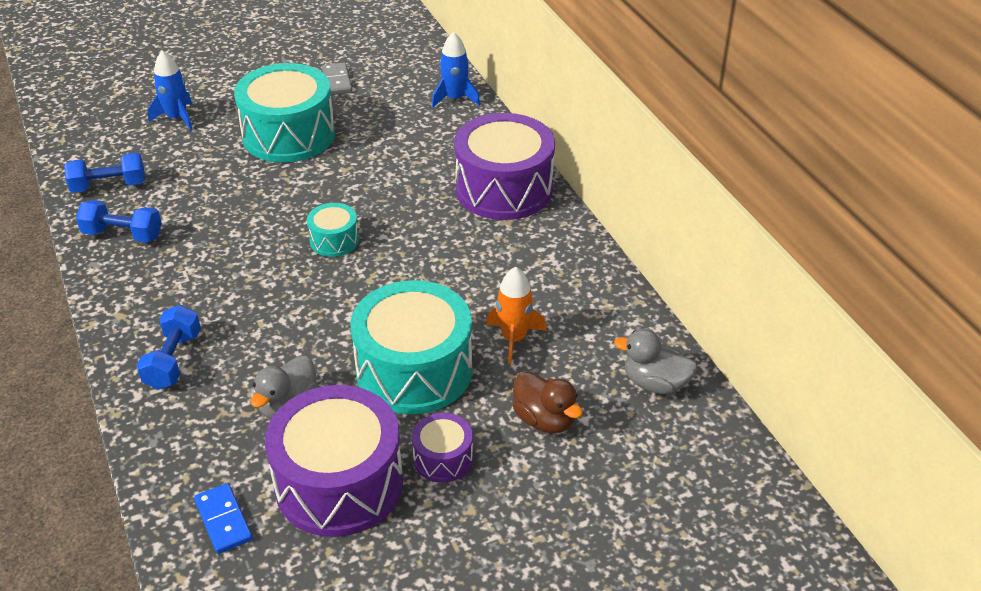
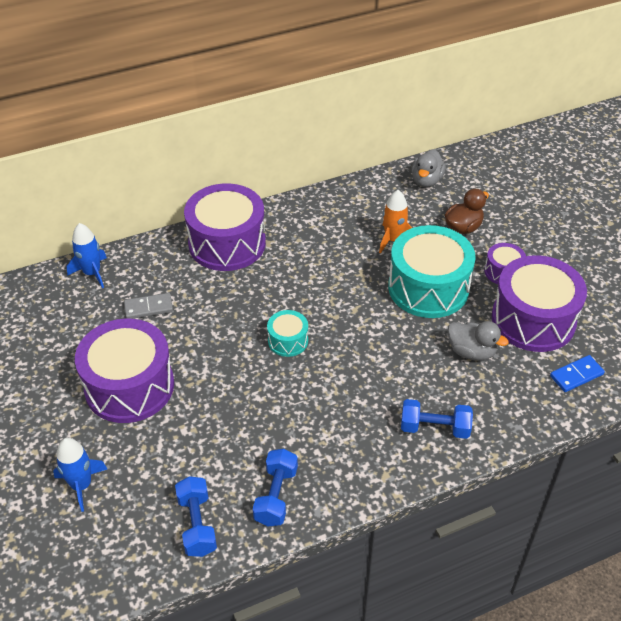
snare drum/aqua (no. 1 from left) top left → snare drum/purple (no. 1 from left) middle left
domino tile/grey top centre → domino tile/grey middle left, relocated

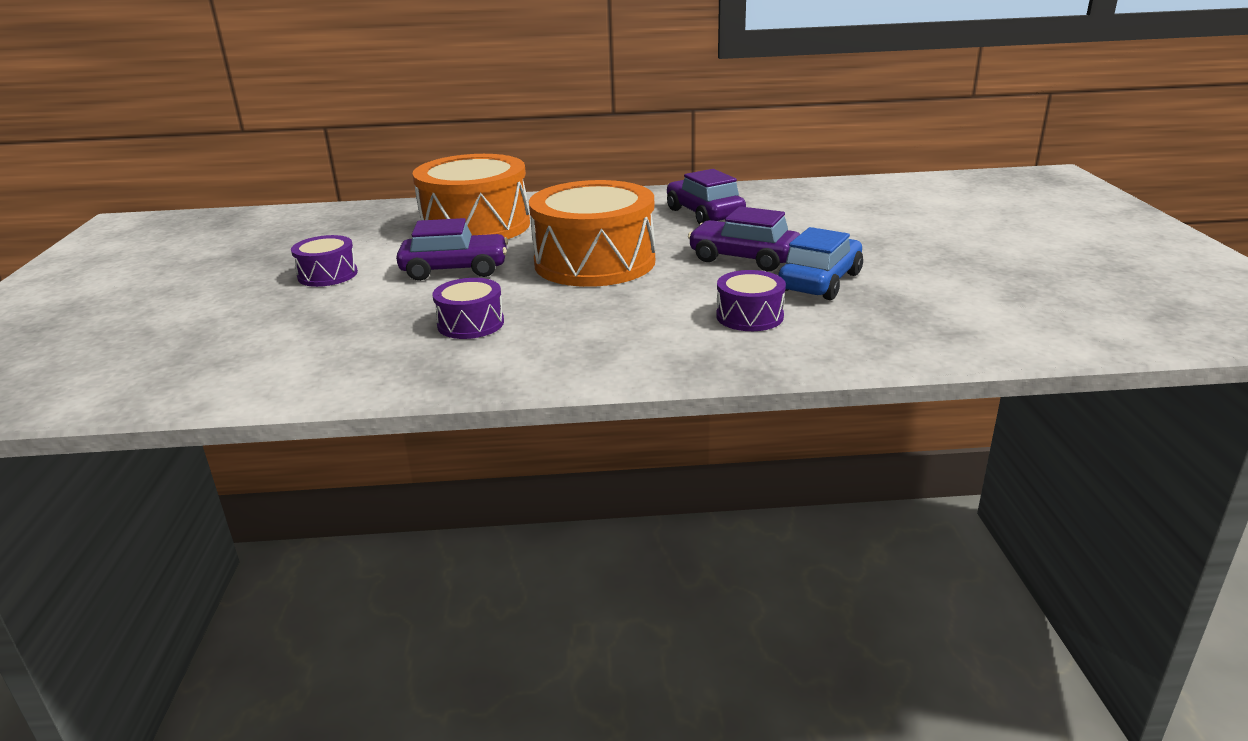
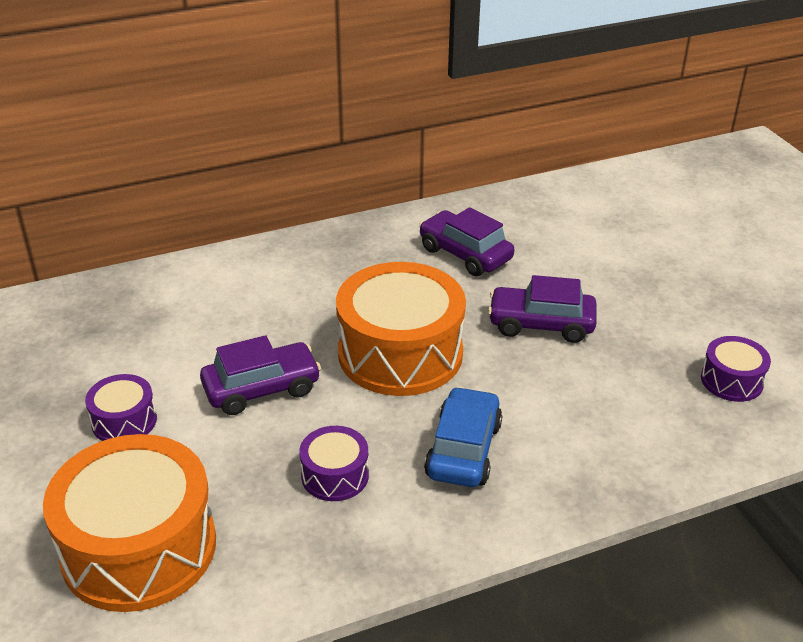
snare drum/orange-coloured (no. 1 from left) top centre → snare drum/orange-coloured (no. 1 from left) bottom left, relocated
snare drum/purple (no. 3 from left) centre → snare drum/purple (no. 3 from left) middle right, relocated
car/royal blue centre → car/royal blue bottom centre, relocated

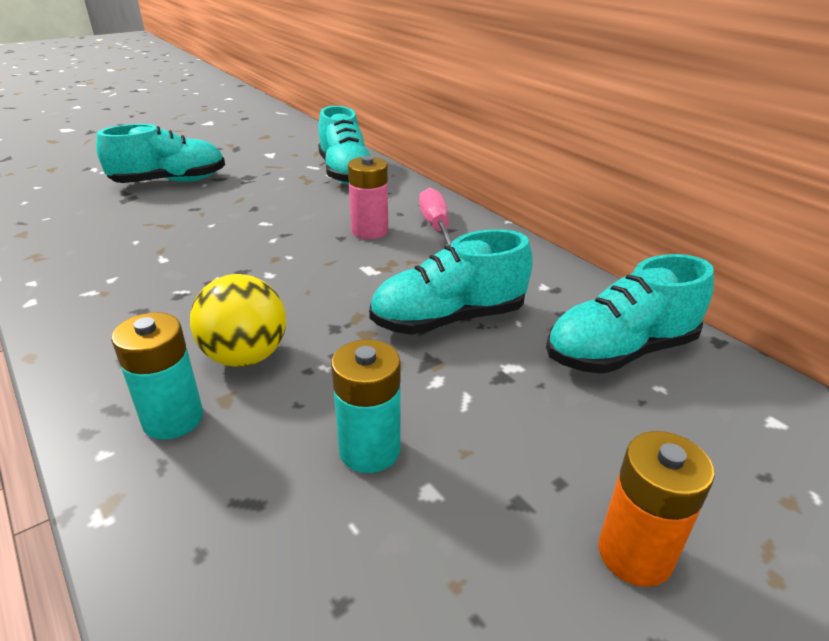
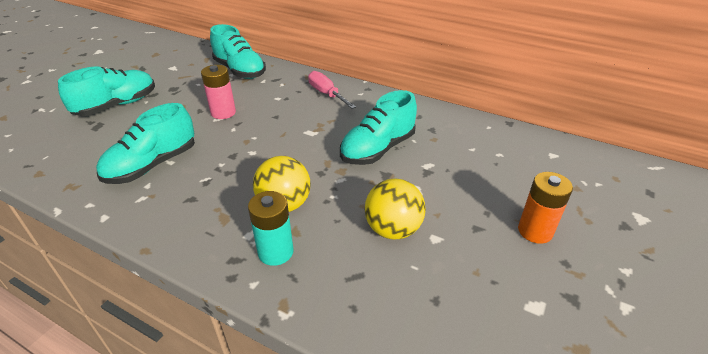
battery/aqua (no. 2 from left) centre → ball/yellow (no. 2 from left) centre
battery/rose-pink top centre → battery/rose-pink top left, relocated
sneaker/aqua (no. 4 from left in the first image) middle right → sneaker/aqua (no. 2 from left) middle left, relocated

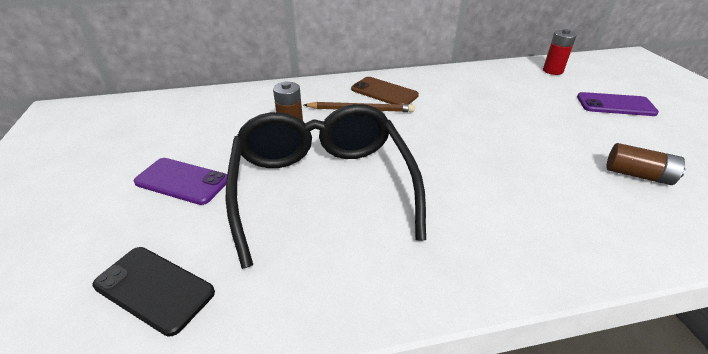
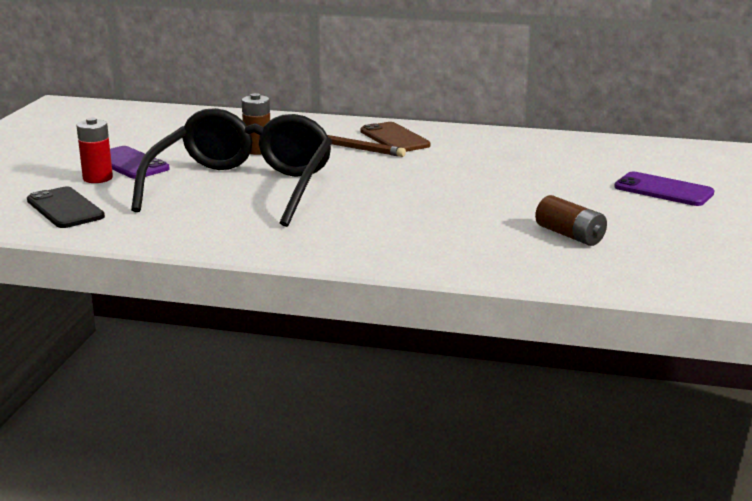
battery/scarlet top right → battery/scarlet top left, relocated

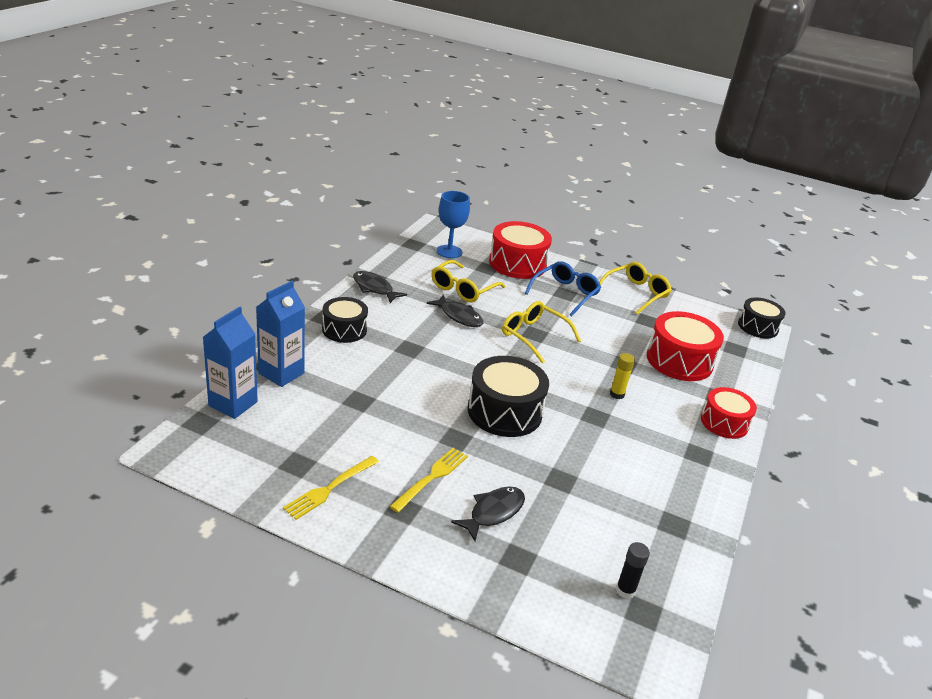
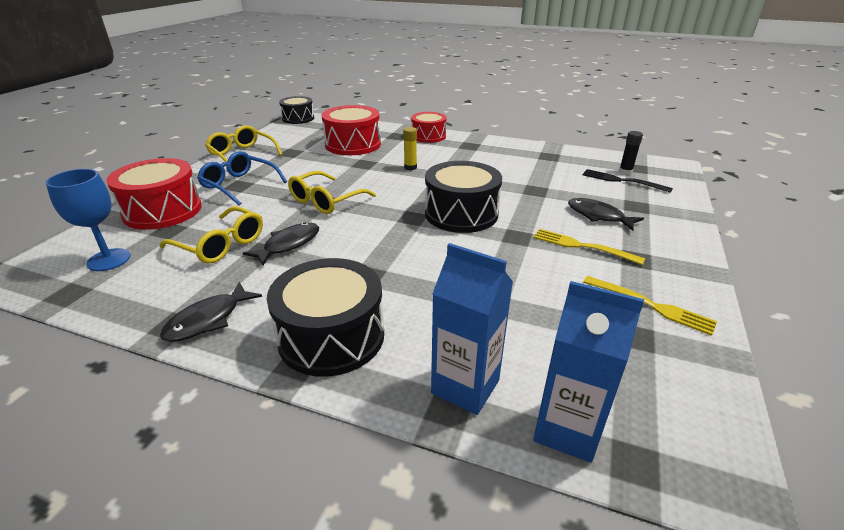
snare drum/black (no. 1 from left in the first image) centre → snare drum/black (no. 2 from left) centre, x1.54
- → fork/black middle right

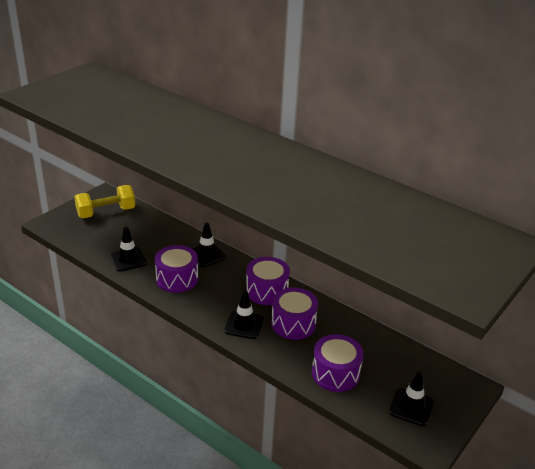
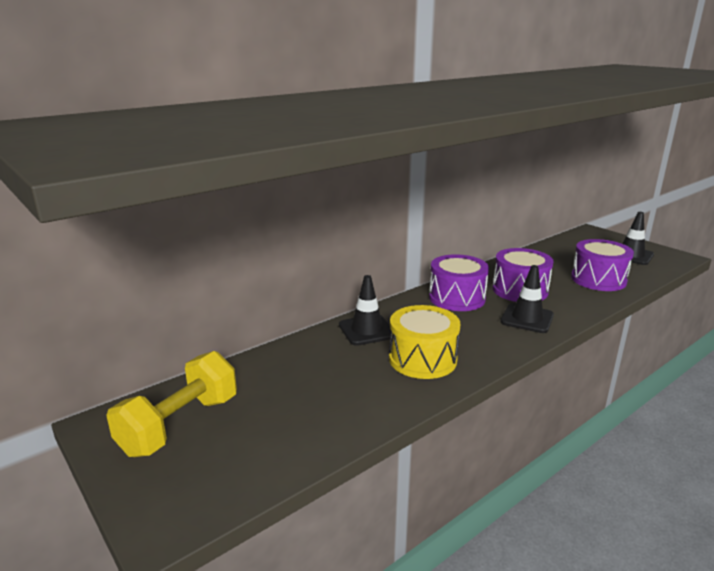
free weight/yellow middle left → free weight/yellow bottom left, 45 degrees clockwise
traffic cone/black (no. 1 from left) middle left → -
snare drum/purple (no. 1 from left) middle left → snare drum/yellow centre

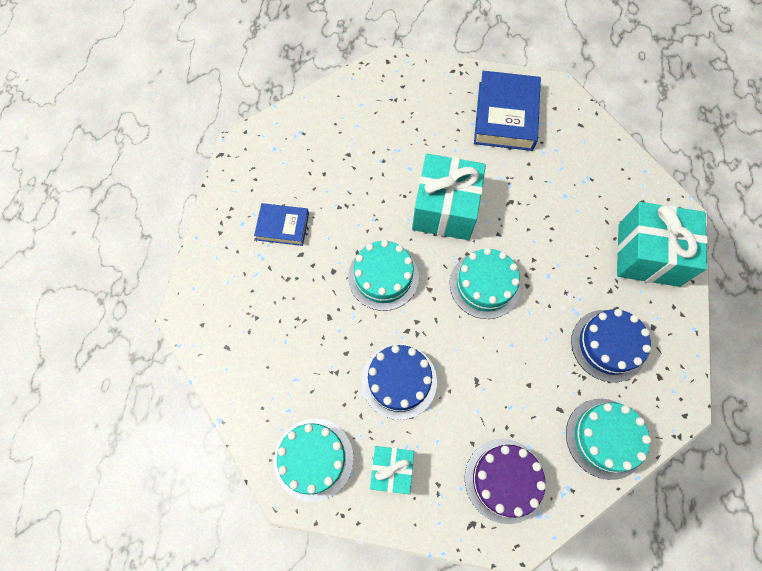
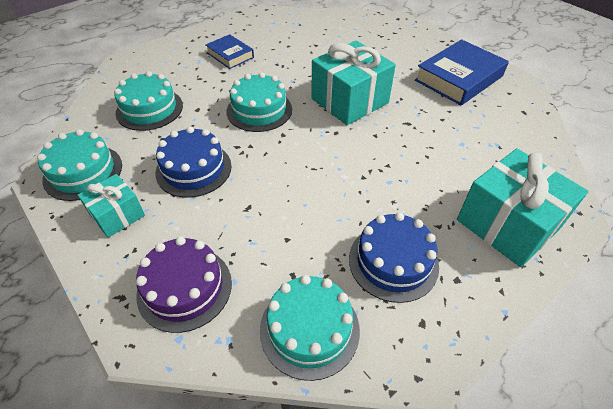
cake/aqua (no. 3 from left in the first image) centre → cake/aqua (no. 2 from left) top left, relocated

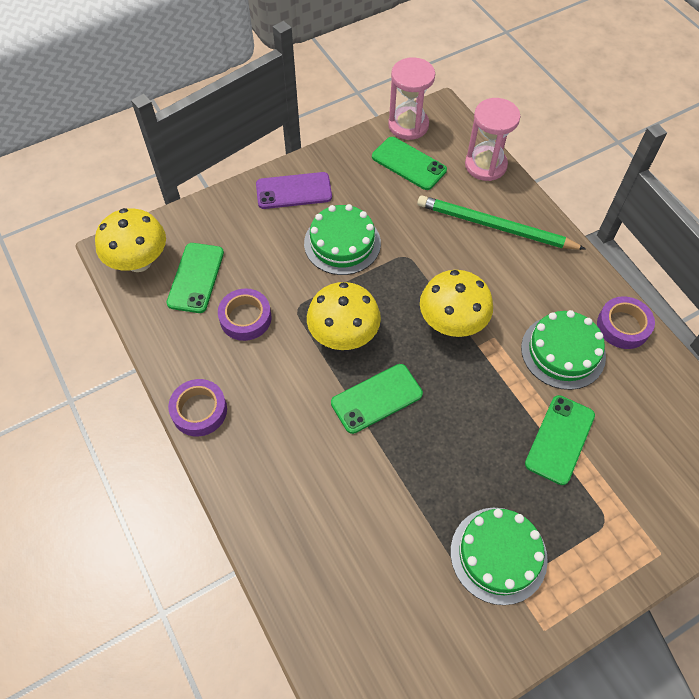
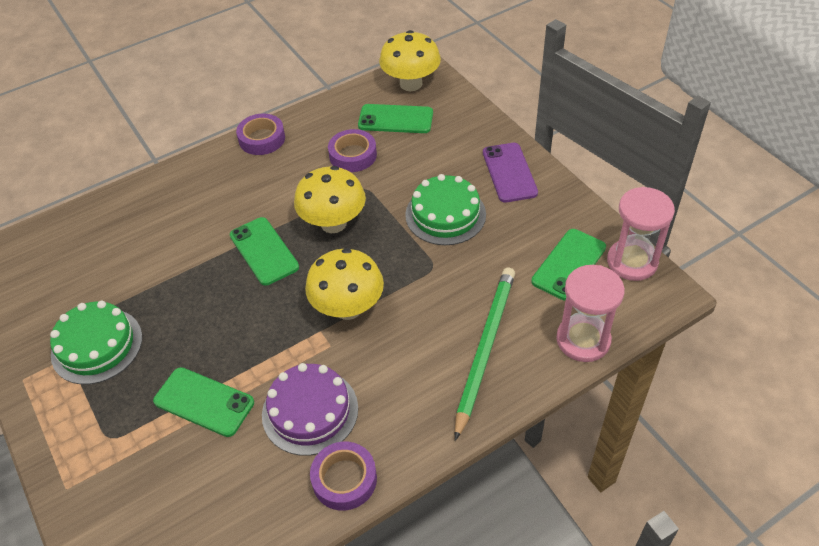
cake/emerald (no. 3 from left) middle right → cake/purple bottom centre

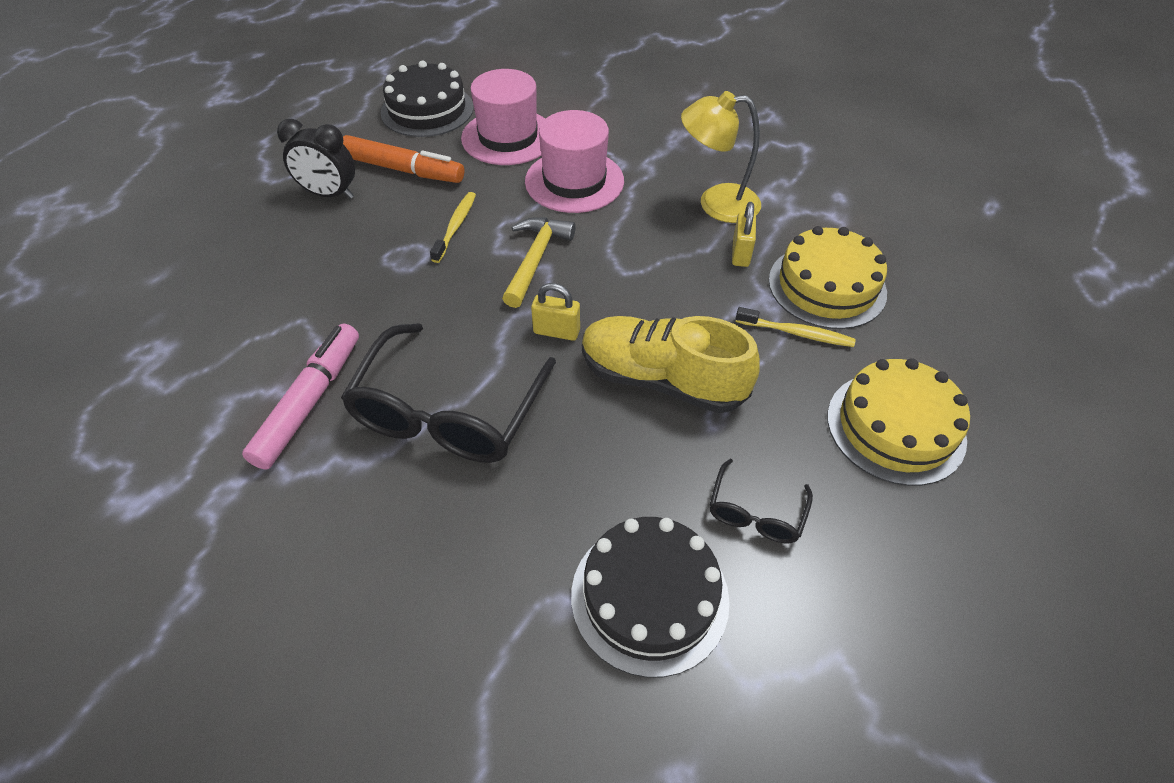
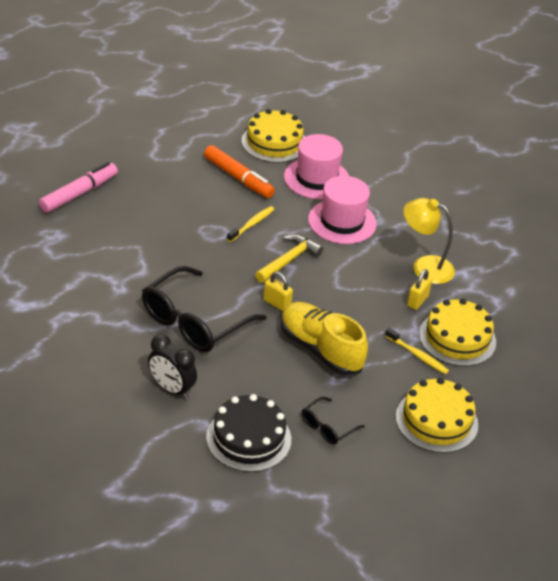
felt pen/rose-pink middle left → felt pen/rose-pink top left, relocated
alarm clock/black top left → alarm clock/black middle left, relocated
cake/black (no. 1 from left) top centre → cake/yellow (no. 1 from left) top centre

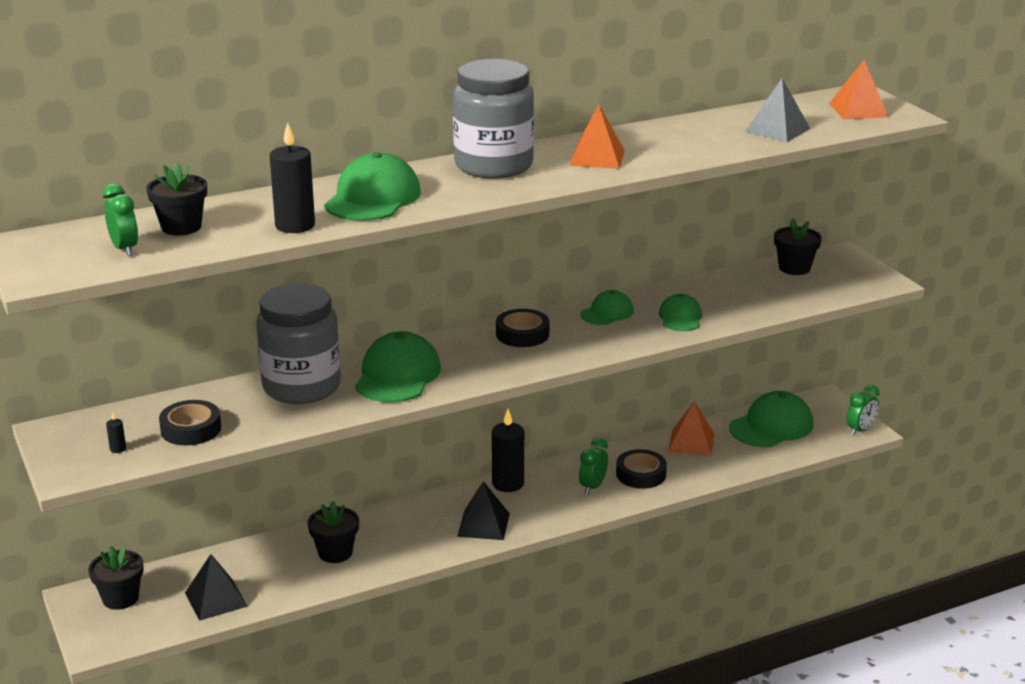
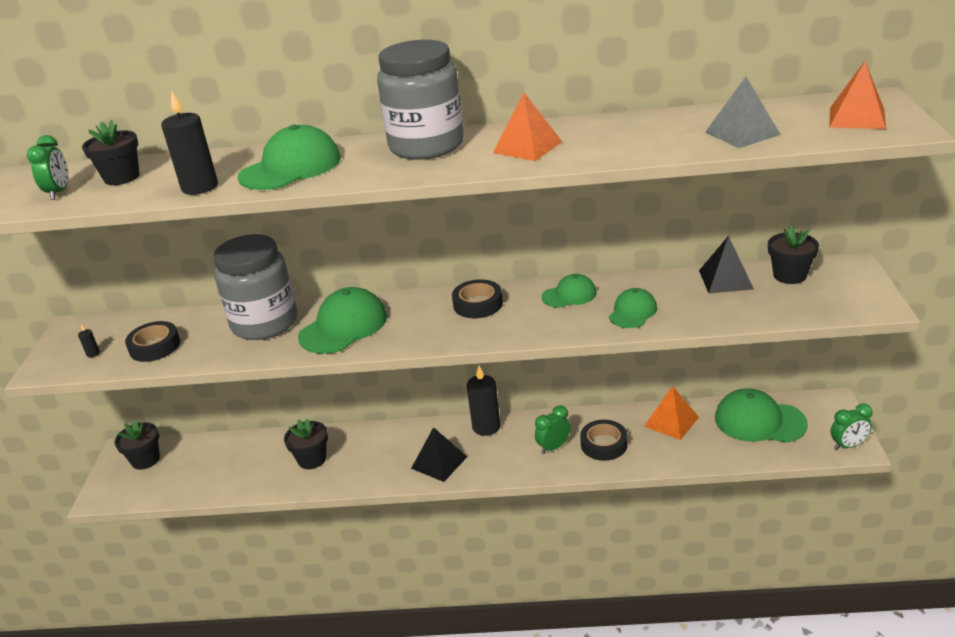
pyramid shape/black (no. 1 from left in the first image) bottom left → pyramid shape/black (no. 2 from left) middle right, relocated
baseball cap/emerald (no. 5 from left) middle right, 150 degrees counterclockwise

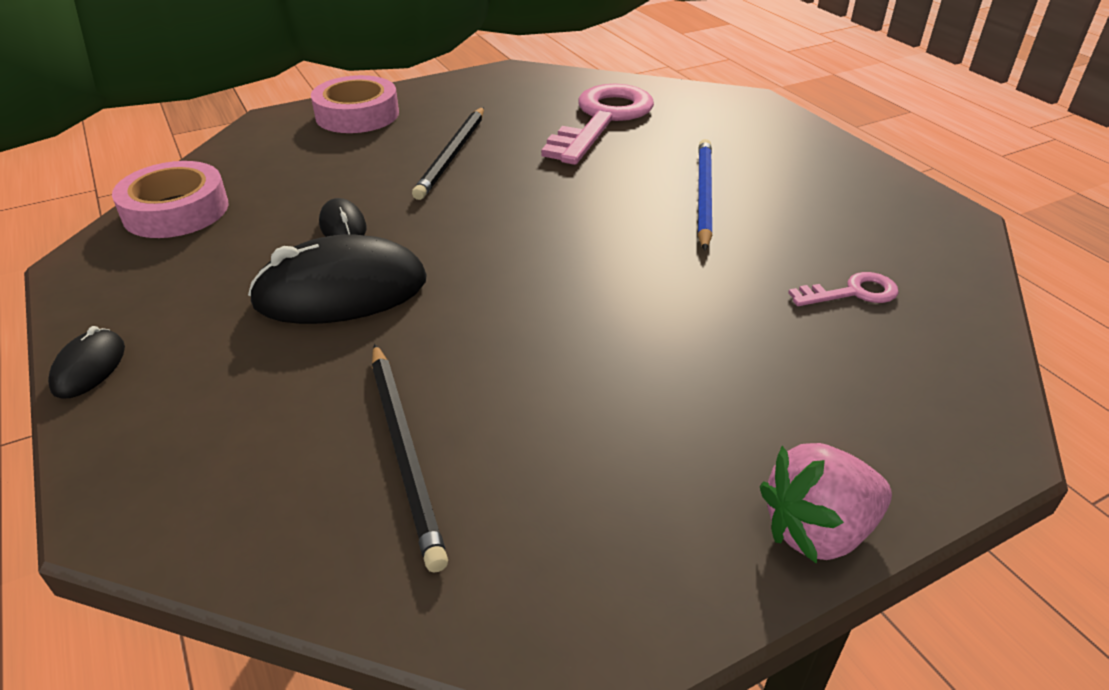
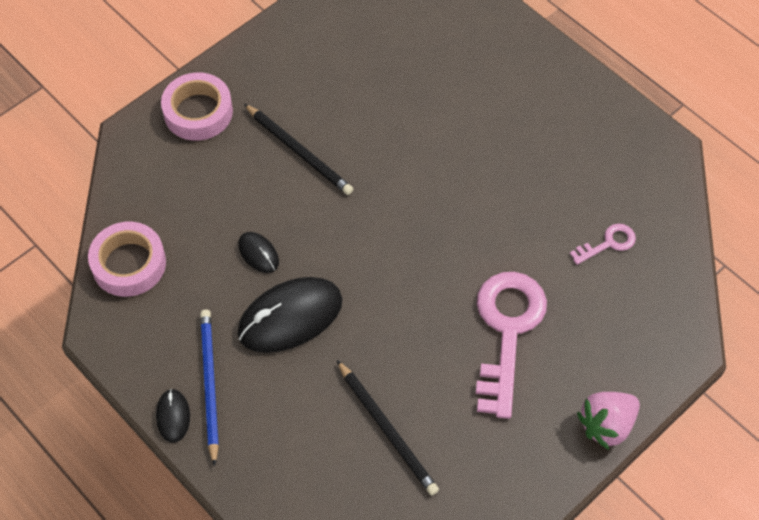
lead pencil/black (no. 2 from left in the first image) top centre → lead pencil/black (no. 1 from left) top centre, 45 degrees counterclockwise
key/rose-pink (no. 1 from left) top centre → key/rose-pink (no. 1 from left) middle right, relocated
lead pencil/royal blue top centre → lead pencil/royal blue bottom left, relocated

